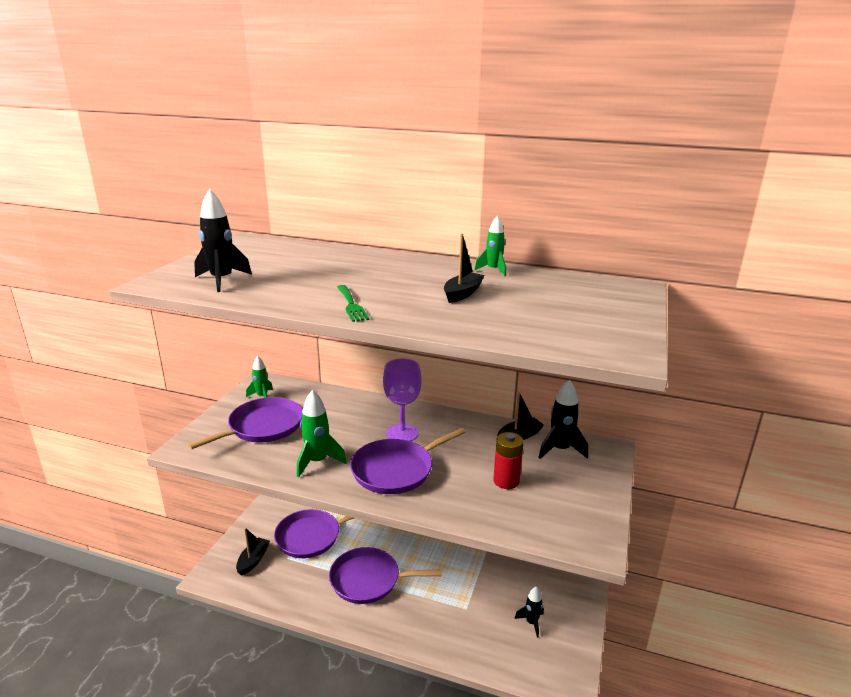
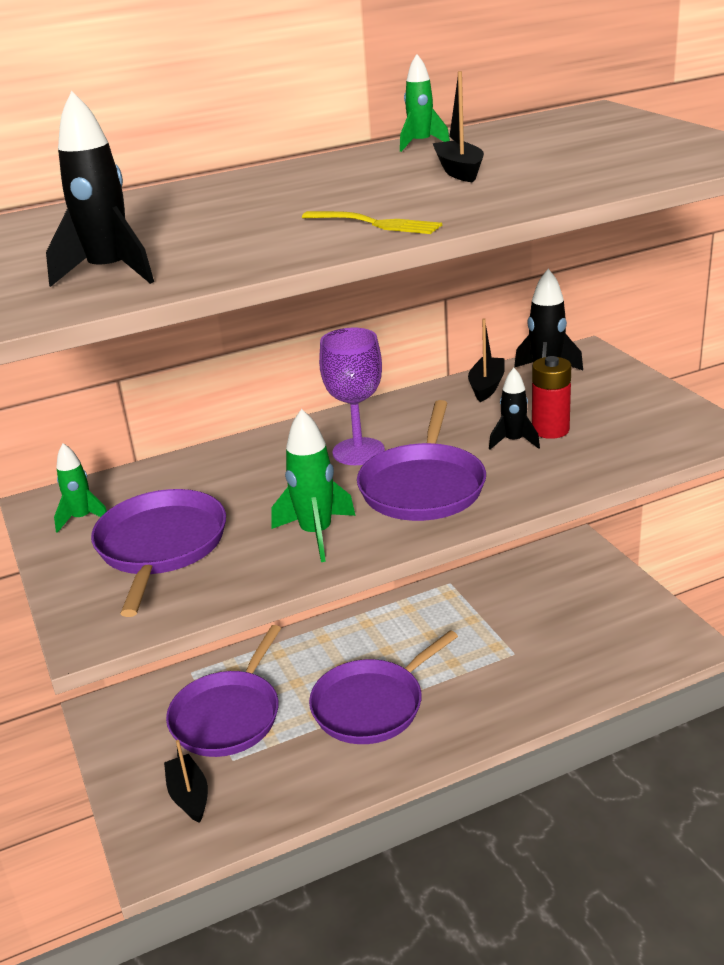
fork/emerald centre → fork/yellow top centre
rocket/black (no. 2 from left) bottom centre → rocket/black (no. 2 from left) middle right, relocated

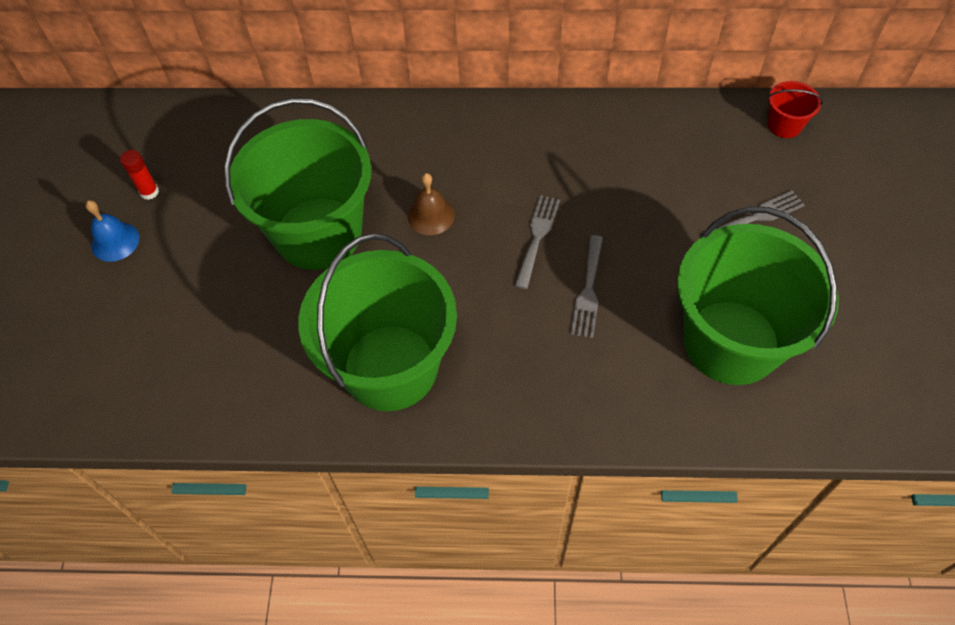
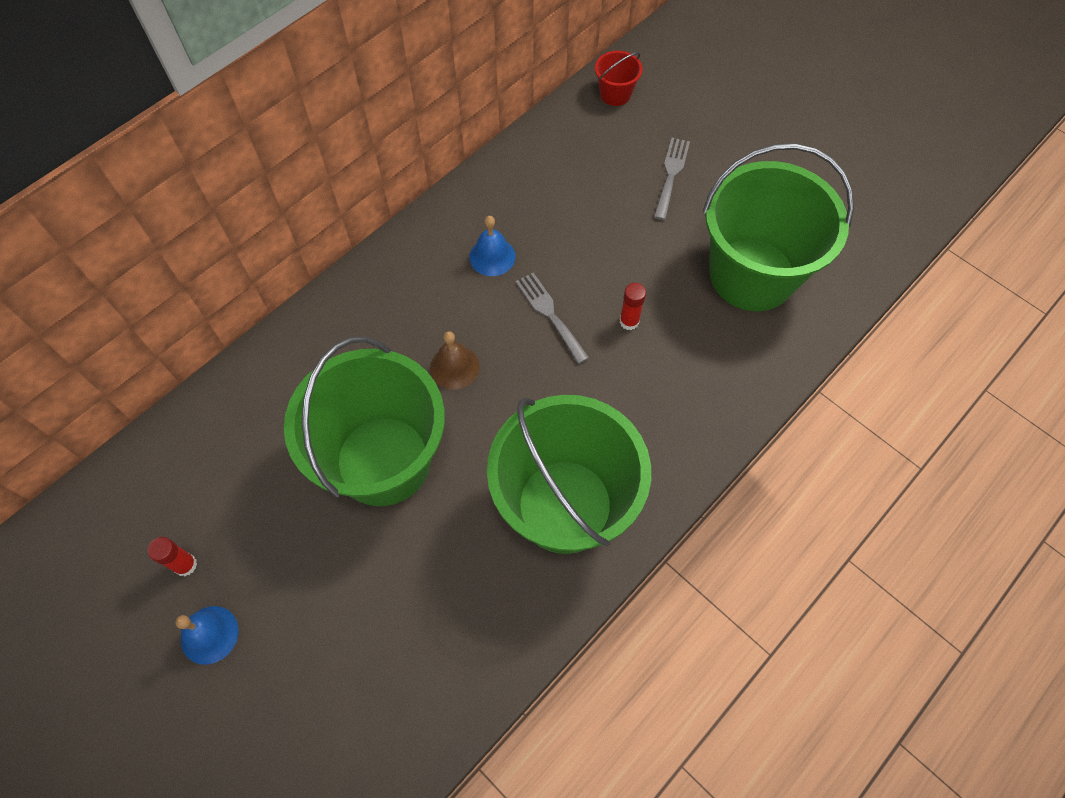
fork/grey (no. 2 from left) centre → glue/scarlet (no. 2 from left) centre
- → hand bell/royal blue (no. 2 from left) top centre

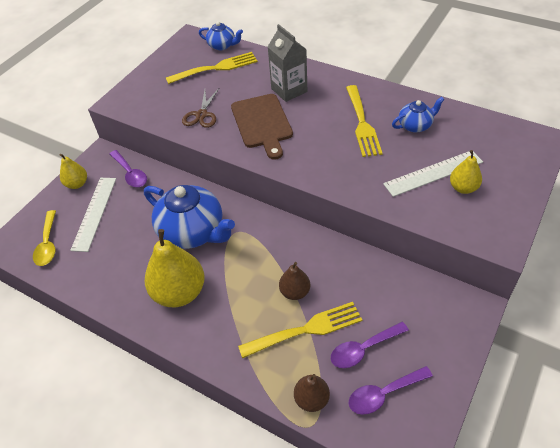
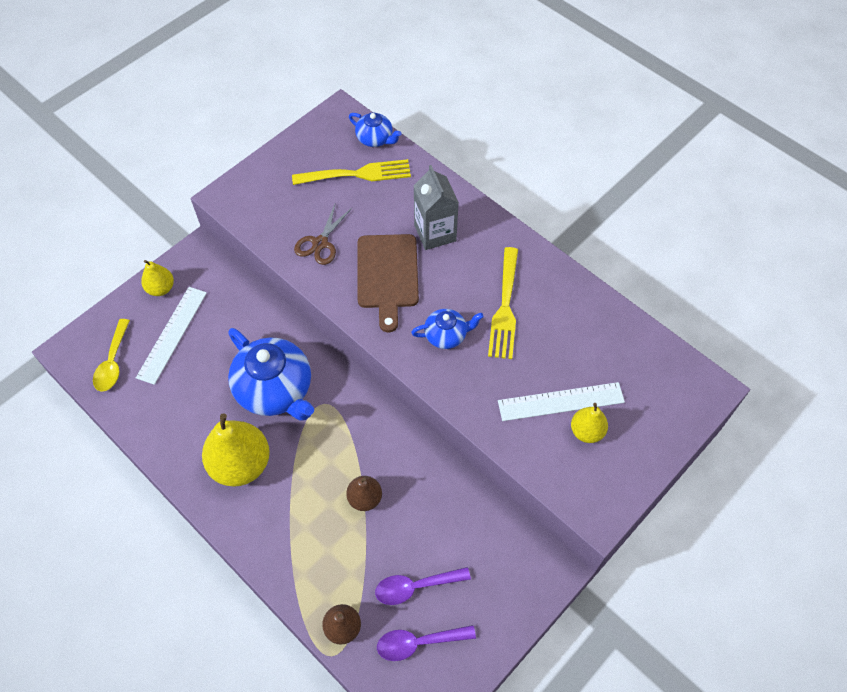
teaspoon/purple (no. 1 from left) middle left → -
fork/yellow (no. 2 from left) bottom centre → -
teapot/royal blue (no. 3 from left) top right → teapot/royal blue (no. 3 from left) centre, relocated

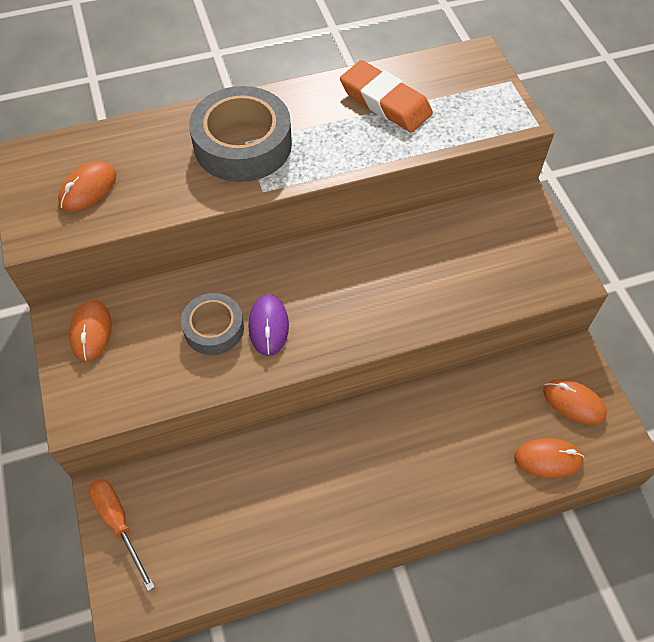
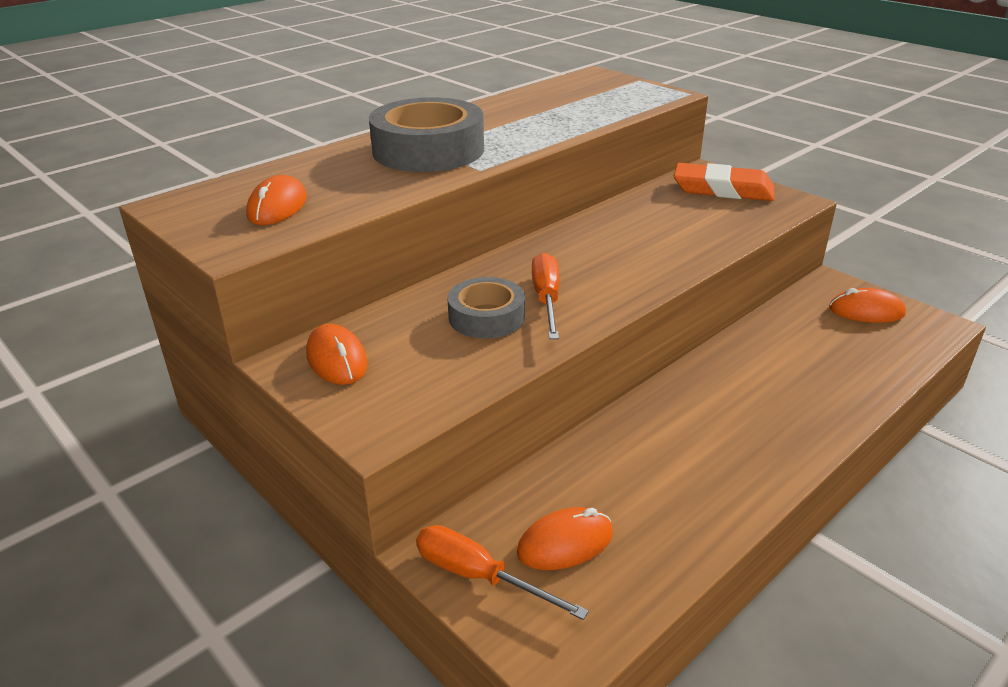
mouse/purple centre → flat screwdriver/orange-coloured (no. 2 from left) centre
eraser/orange-coloured top centre → eraser/orange-coloured top right, relocated
mouse/orange-coloured (no. 3 from left) bottom right → mouse/orange-coloured (no. 3 from left) bottom centre, relocated

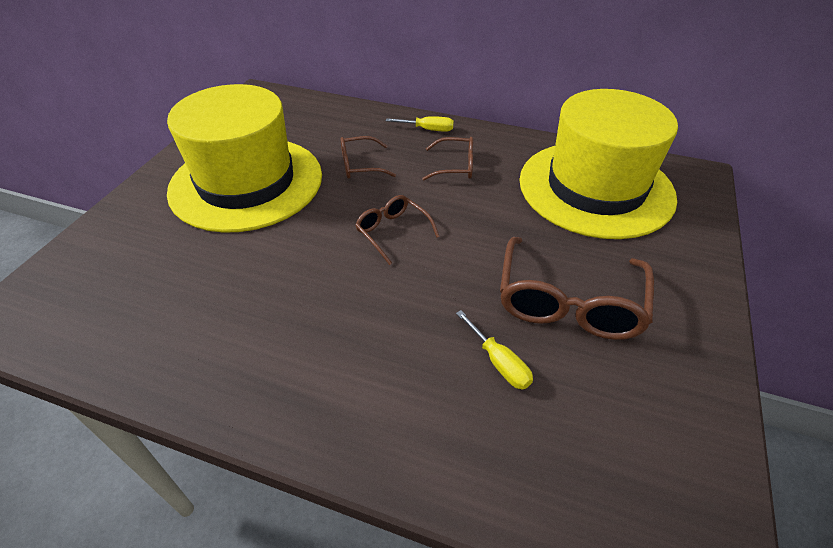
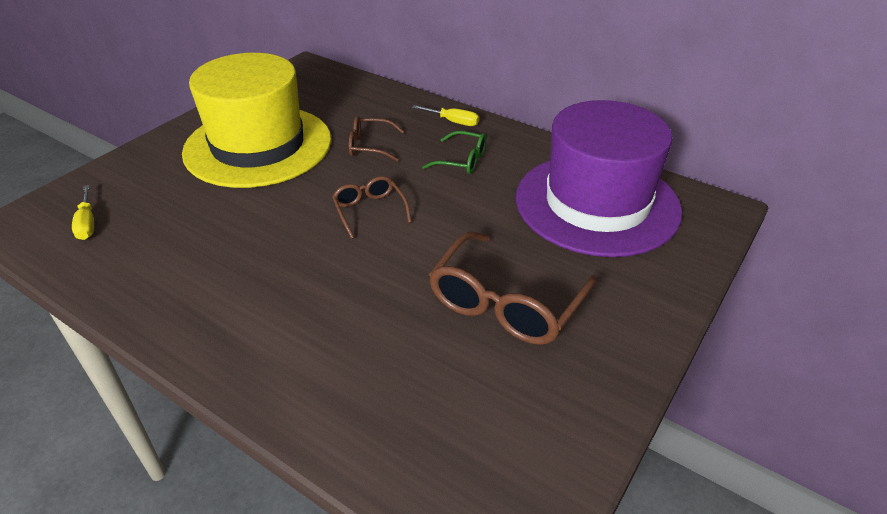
eyeglasses/brown (no. 3 from left) top centre → eyeglasses/emerald top centre
flat screwdriver/yellow (no. 2 from left in the first image) centre → flat screwdriver/yellow (no. 1 from left) middle left, relocated
top hat/yellow (no. 2 from left) top right → top hat/purple middle right

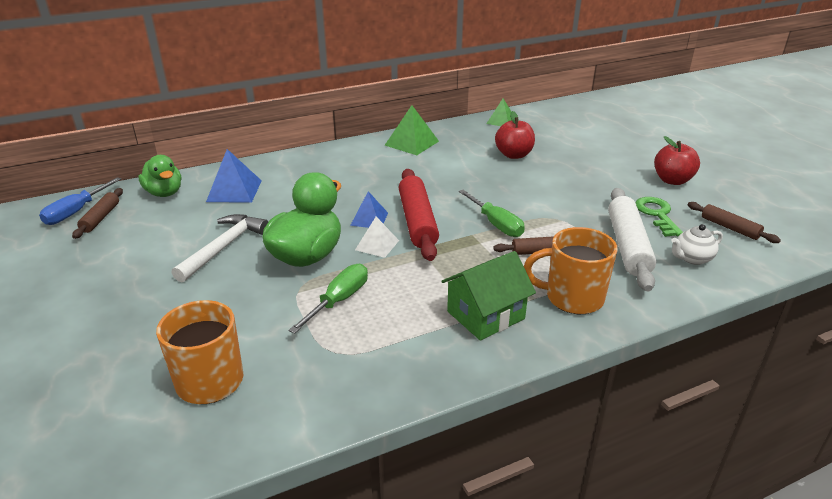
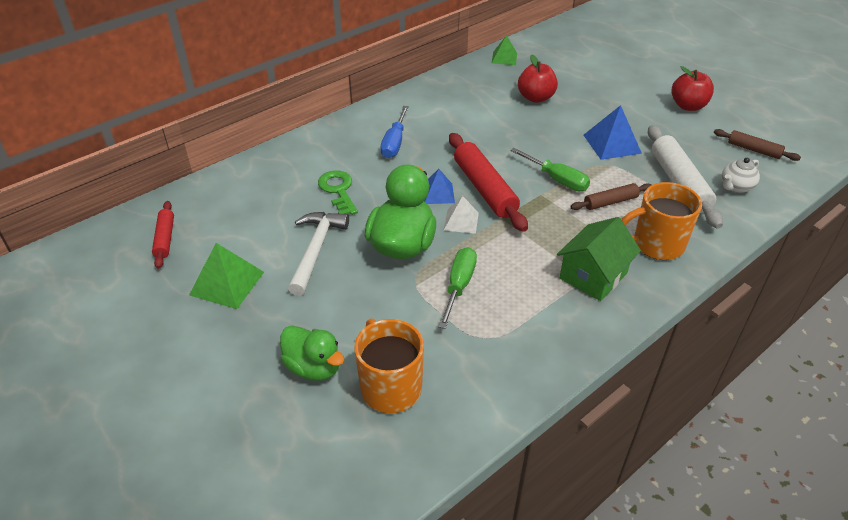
flat screwdriver/royal blue middle left → flat screwdriver/royal blue top centre, relocated
rolling pin/brown (no. 1 from left) middle left → rolling pin/scarlet (no. 1 from left) middle left
duck/emerald (no. 1 from left) middle left → duck/emerald (no. 1 from left) bottom centre, relocated
pyramid shape/royal blue (no. 1 from left in the first image) middle left → pyramid shape/royal blue (no. 2 from left) top right, relocated
pyramid shape/emerald (no. 1 from left) top centre → pyramid shape/emerald (no. 1 from left) middle left, relocated
key/emerald middle right → key/emerald centre, relocated

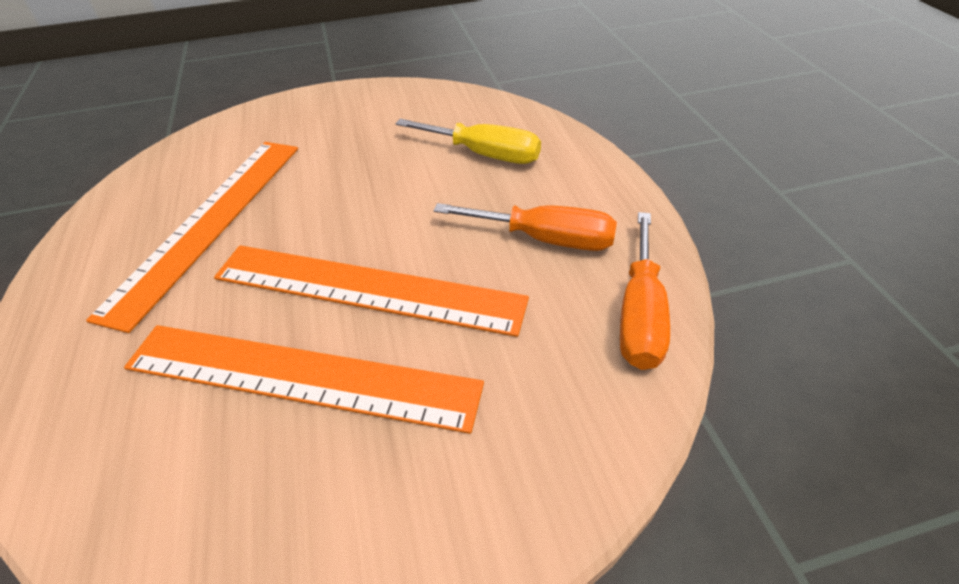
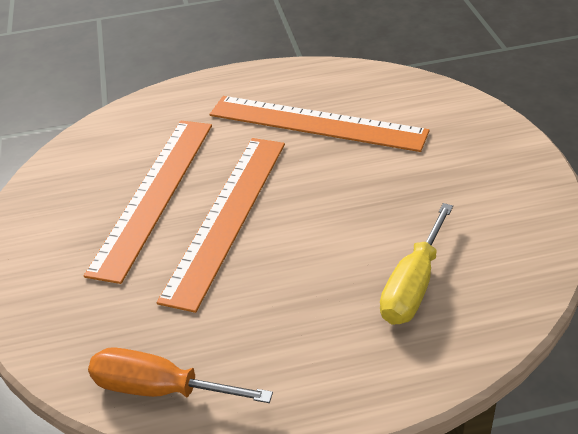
flat screwdriver/orange-coloured (no. 1 from left) centre → -

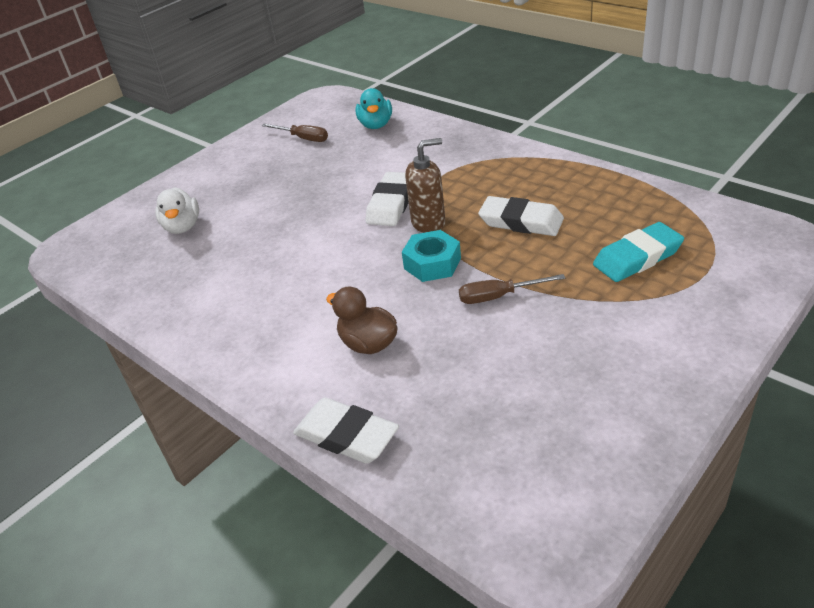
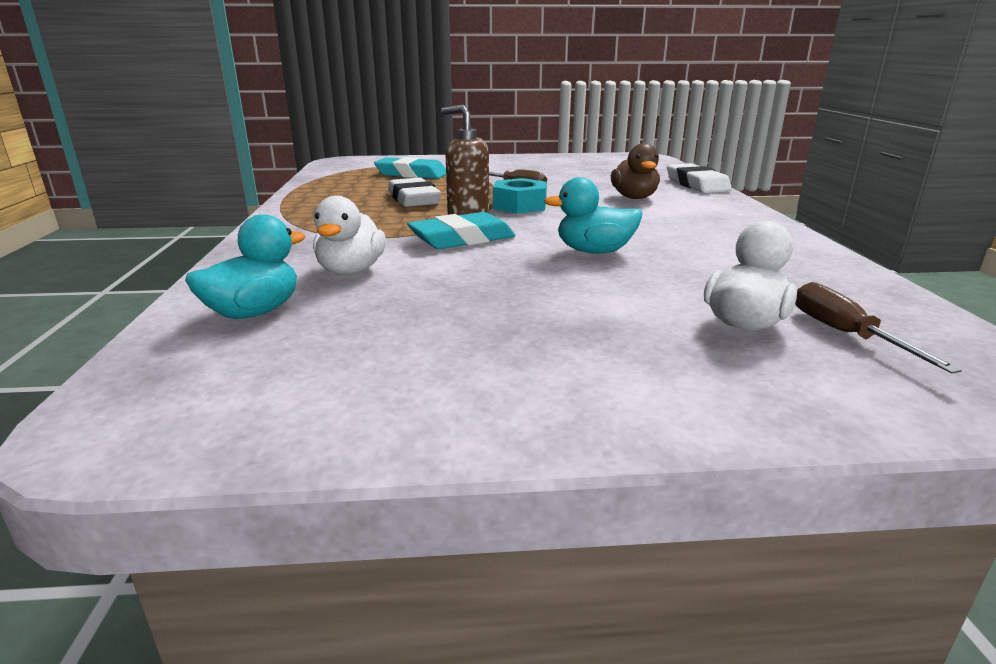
flat screwdriver/brown (no. 1 from left in the first image) top centre → flat screwdriver/brown (no. 2 from left) middle right, relocated
eraser/snow-white (no. 2 from left) top centre → eraser/aqua (no. 2 from left) centre
- → duck/snow-white (no. 1 from left) centre
- → duck/aqua (no. 2 from left) top centre

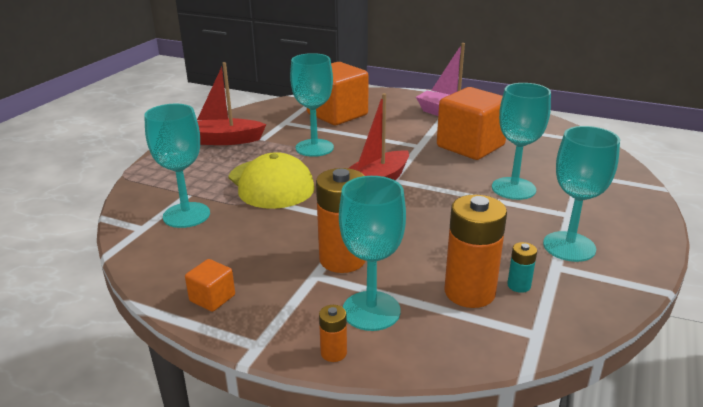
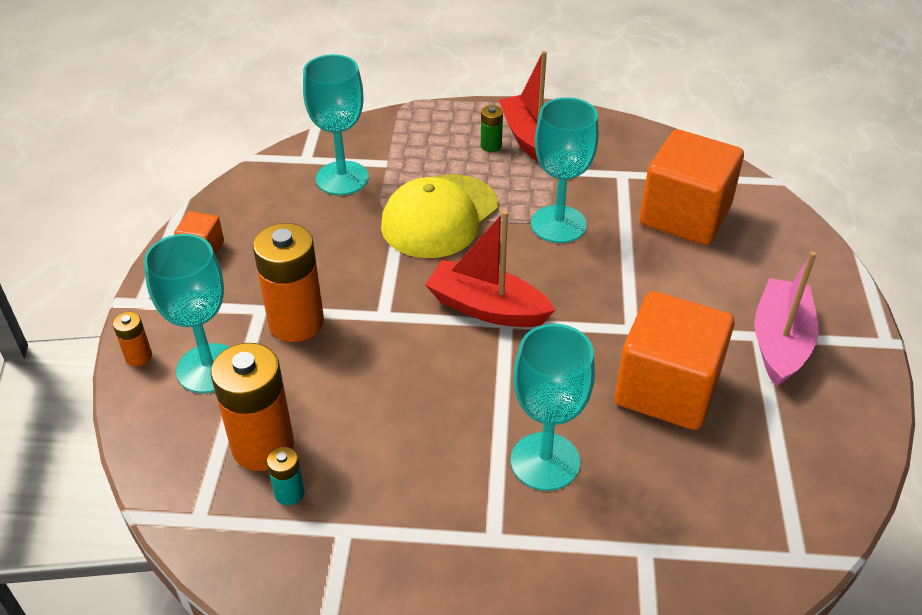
wine glass/aqua (no. 5 from left) middle right → -
- → battery/emerald top centre

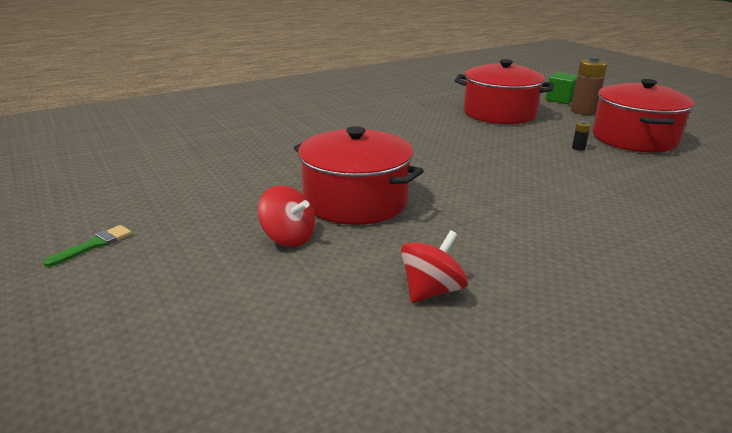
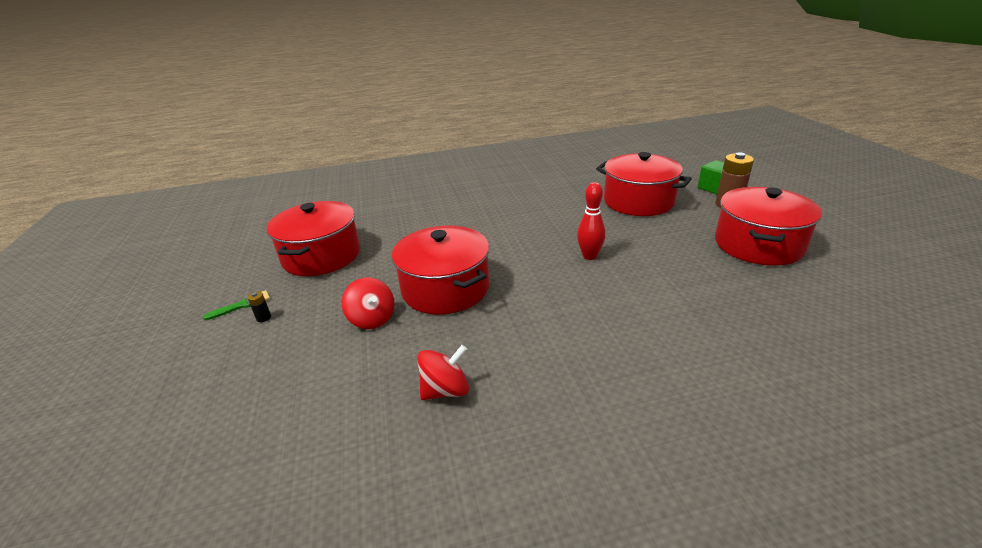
battery/black top right → battery/black middle left, relocated
- → stockpot/scarlet (no. 1 from left) middle left
- → tenpin/scarlet centre

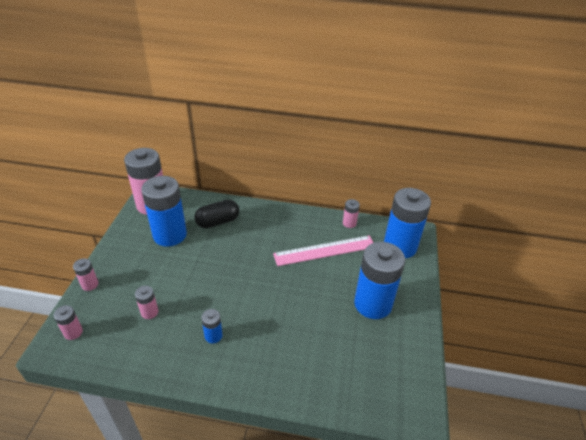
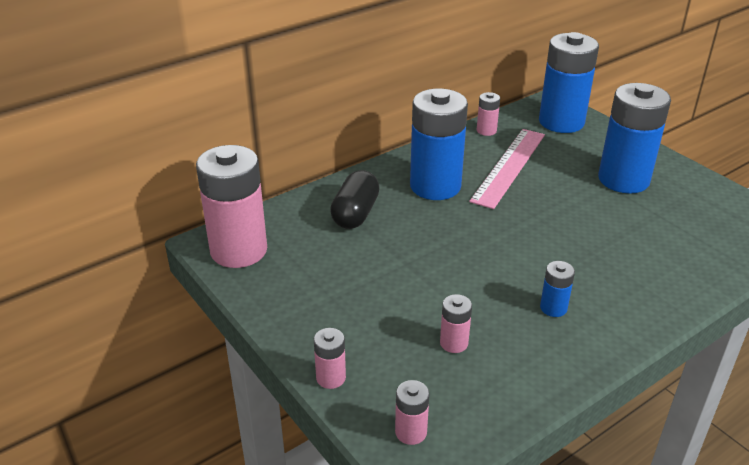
battery/royal blue (no. 1 from left) middle left → battery/royal blue (no. 1 from left) top centre, relocated

